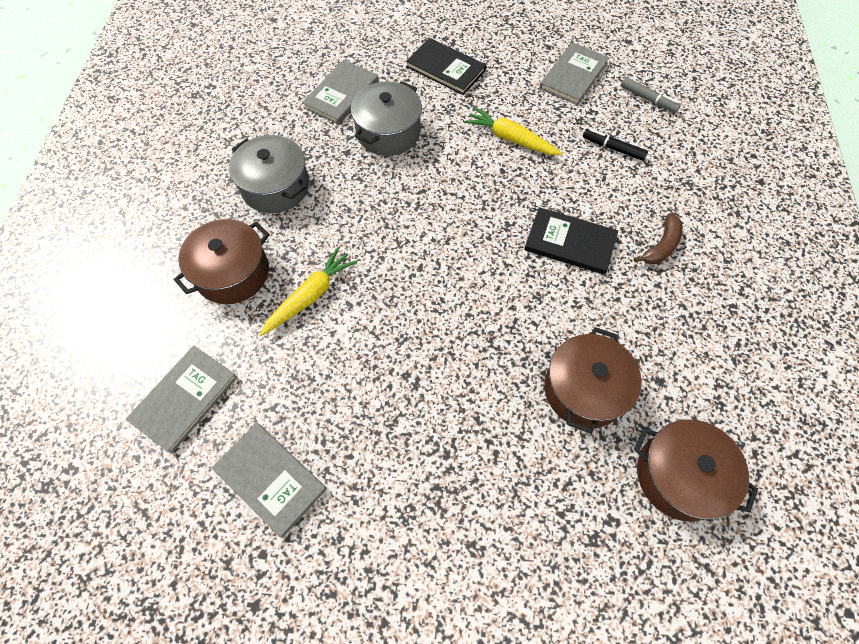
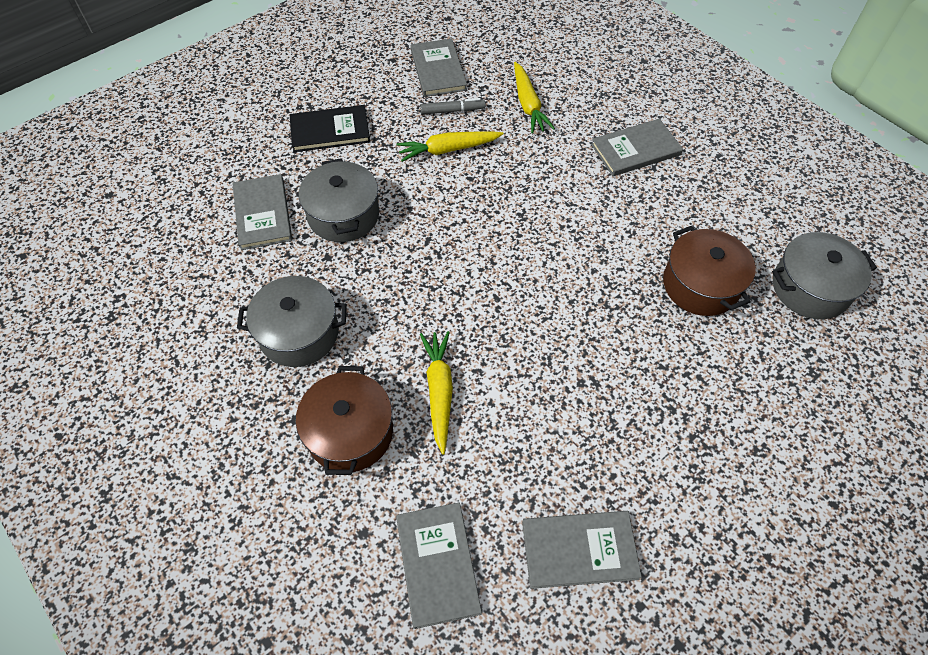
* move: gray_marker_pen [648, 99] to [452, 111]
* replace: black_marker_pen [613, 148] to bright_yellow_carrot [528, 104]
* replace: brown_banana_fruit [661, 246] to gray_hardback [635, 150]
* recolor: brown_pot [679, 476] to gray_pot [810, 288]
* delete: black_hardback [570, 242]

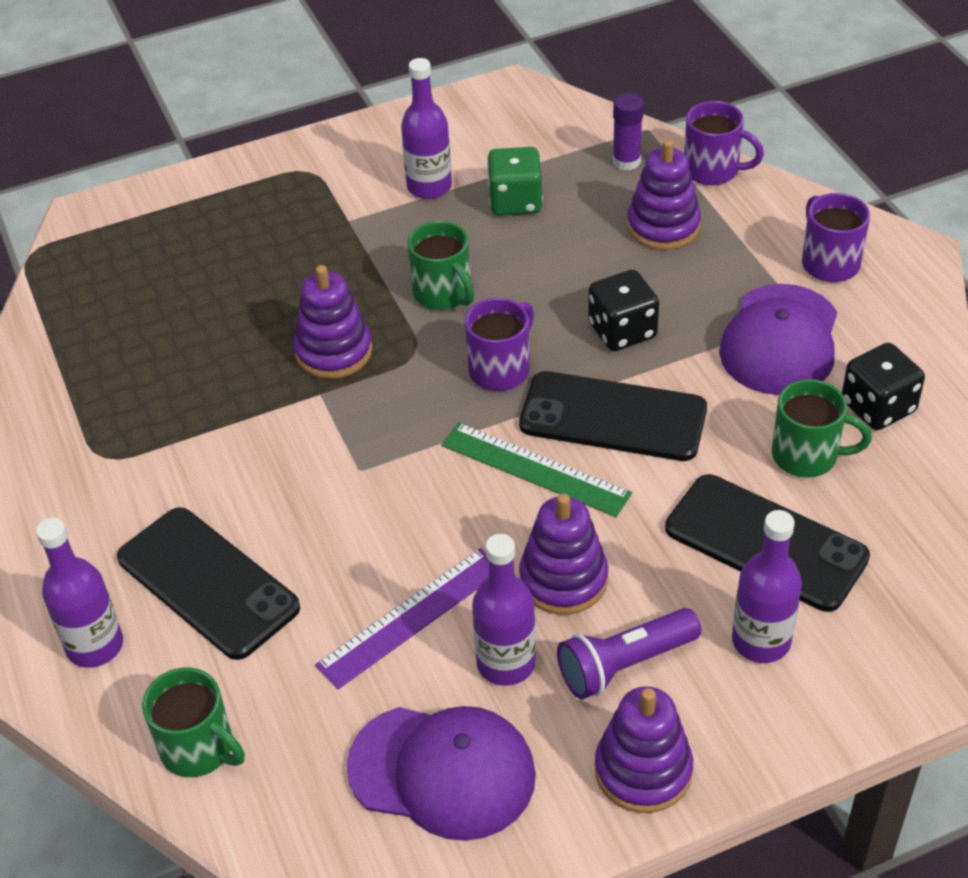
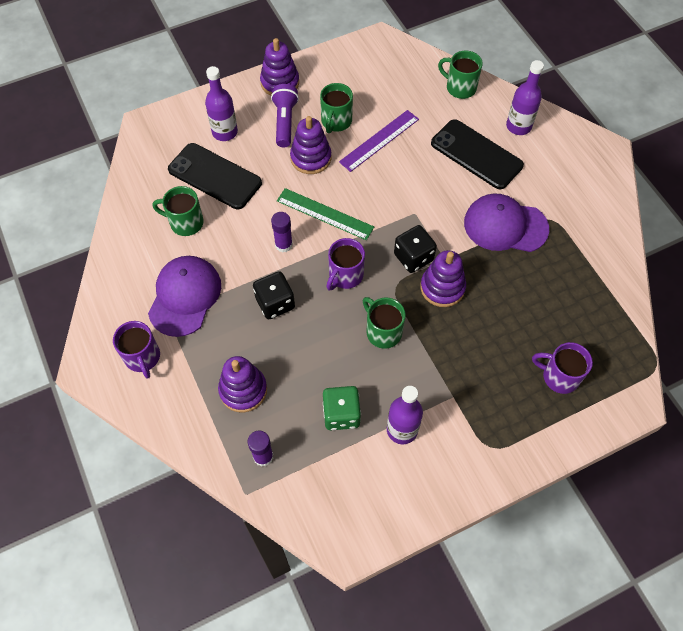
* rotate: royal_purple_flashlight [624, 664] = [285, 122] 60 degrees counterclockwise
* replace: black_phone [613, 417] to royal_purple_glue_stick [283, 245]
* replace: royal_purple_drink_bottle [506, 663] to green_mug [336, 122]
* move: black_die [878, 407] to [413, 257]
* move: royal_purple_cap [442, 771] to [505, 226]
* move: royal_purple_mug [713, 170] to [559, 376]

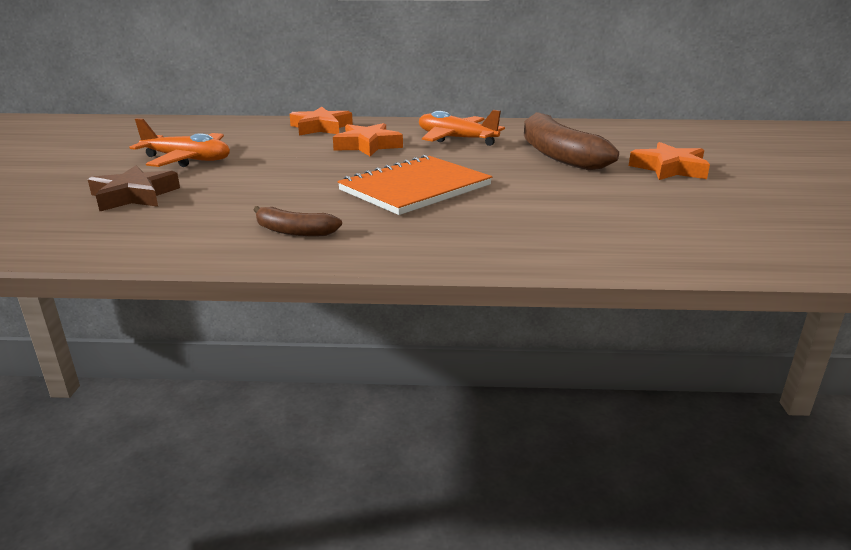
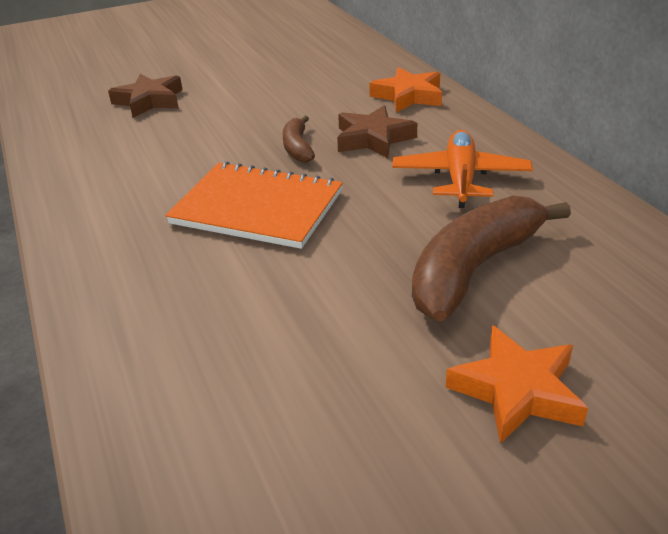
* move: brown_banana_fruit [294, 231] to [297, 148]
* recolor: orange_five-pointed_star [367, 146] to brown_five-pointed_star [373, 139]
* delete: orange_aeroplane [187, 160]

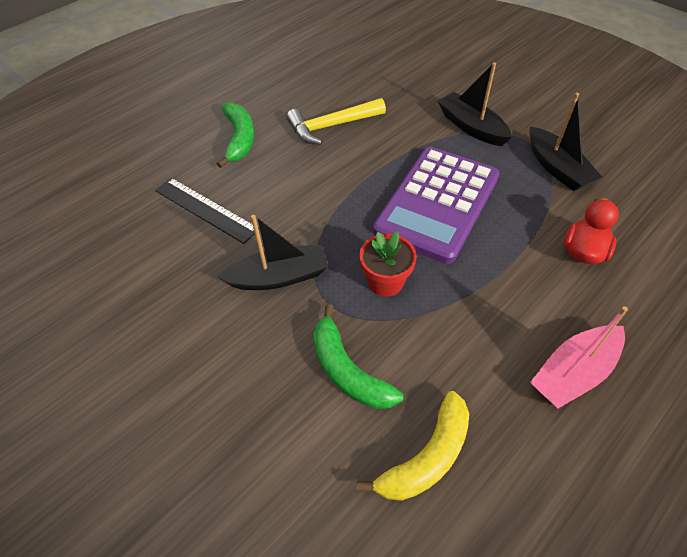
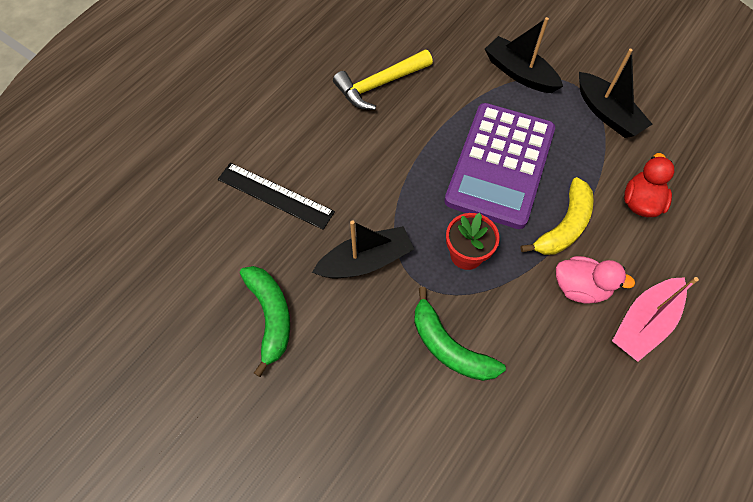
* move: green_banana_fruit [239, 139] to [270, 316]
* move: bright_yellow_banana_fruit [426, 457] to [564, 226]
* insert: pink_duck [580, 288]

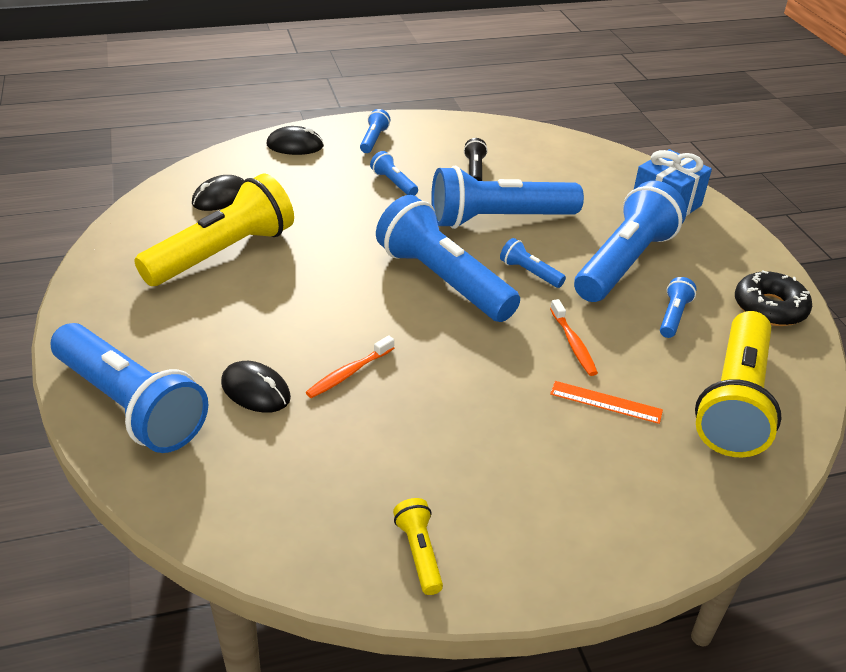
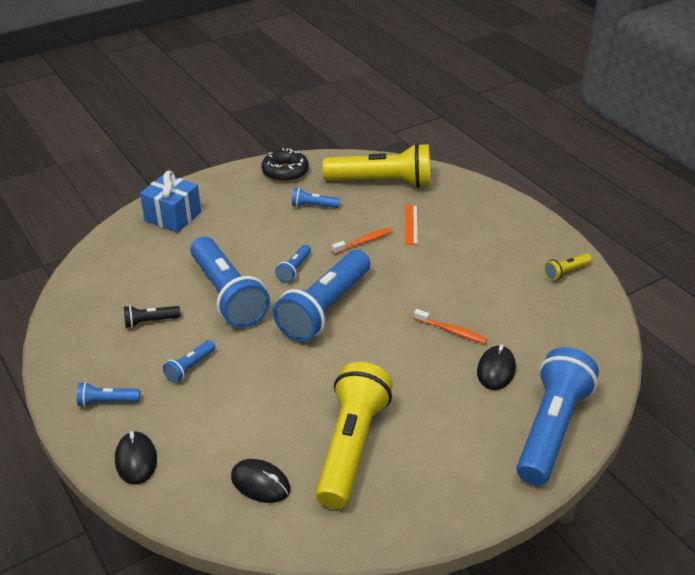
* rotate: bright_yellow_flashlight [222, 253] = [351, 446] 75 degrees clockwise
* delete: cobalt_flashlight [624, 263]

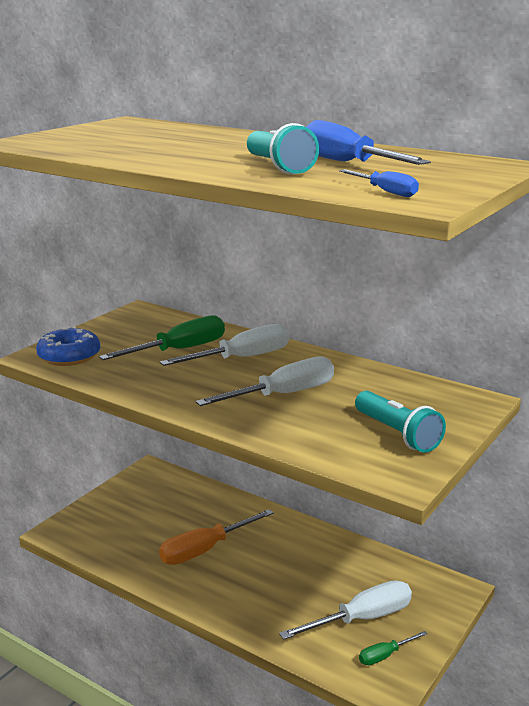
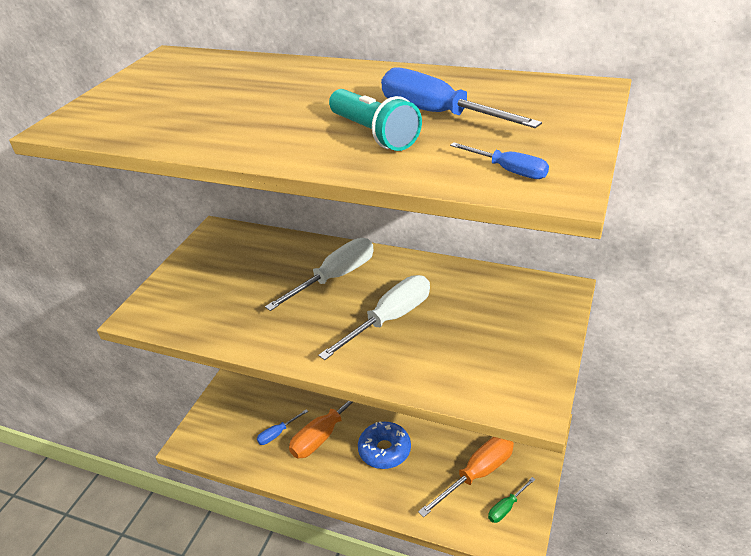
* insert: cobalt_screwdriver [277, 433]
* move: cobalt_donut [69, 356] to [384, 450]
* recolor: white_screwdriver [362, 619] to orange_screwdriver [477, 474]
* delete: green_screwdriver [179, 350]
* delete: teal_flashlight [397, 434]

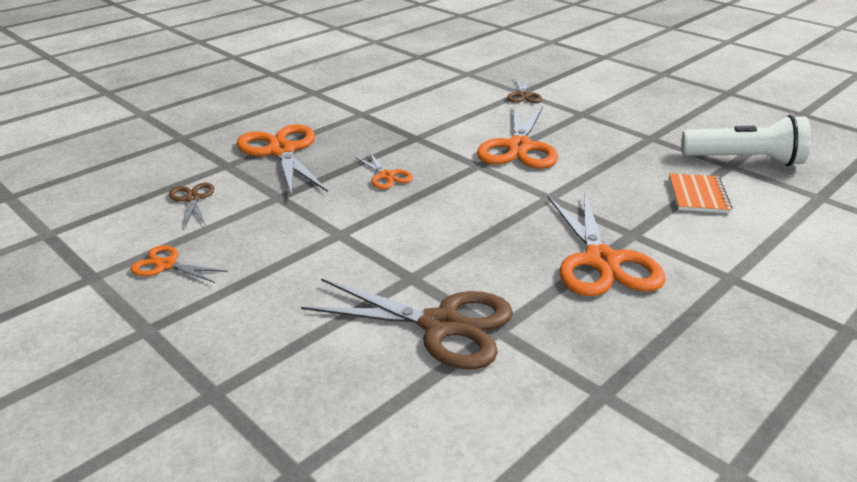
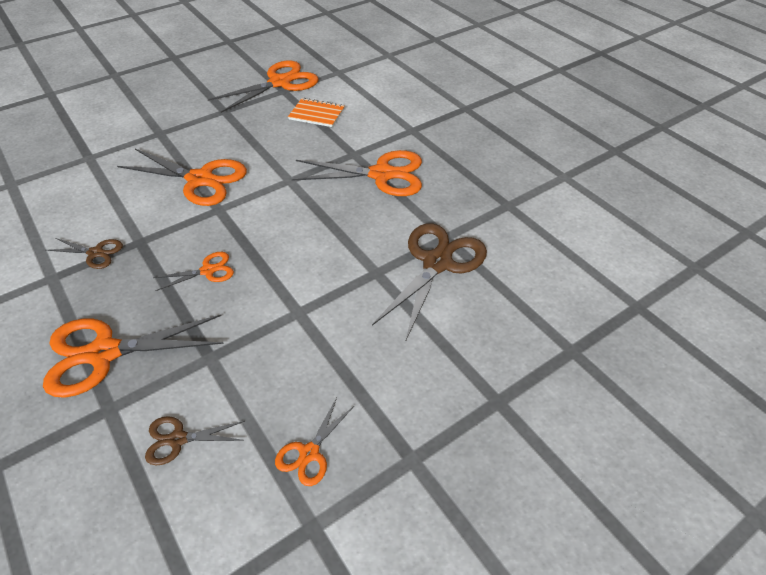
* move: brown_shears [523, 95] to [95, 253]
* replace: white_flashlight [744, 160] to orange_shears [280, 83]

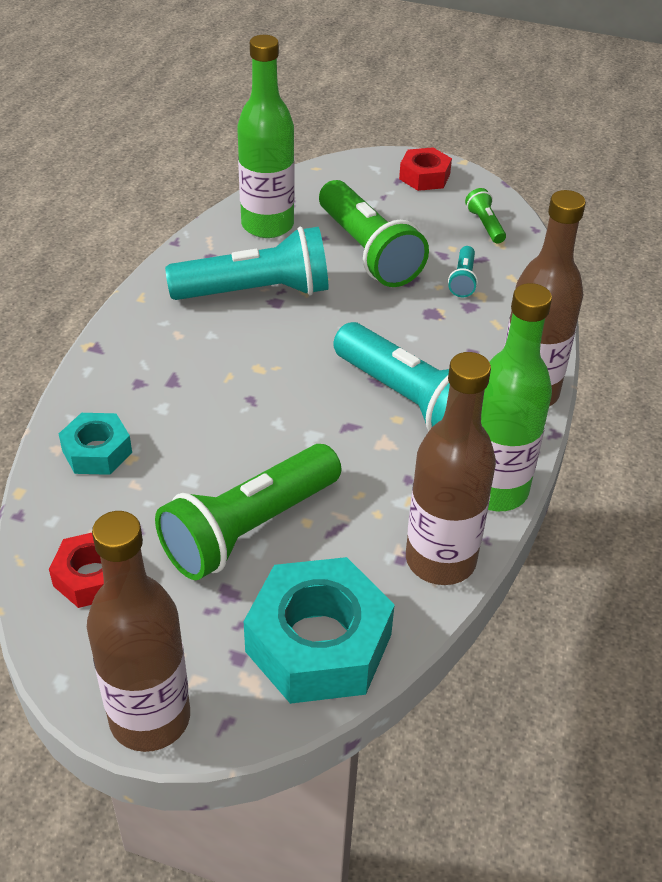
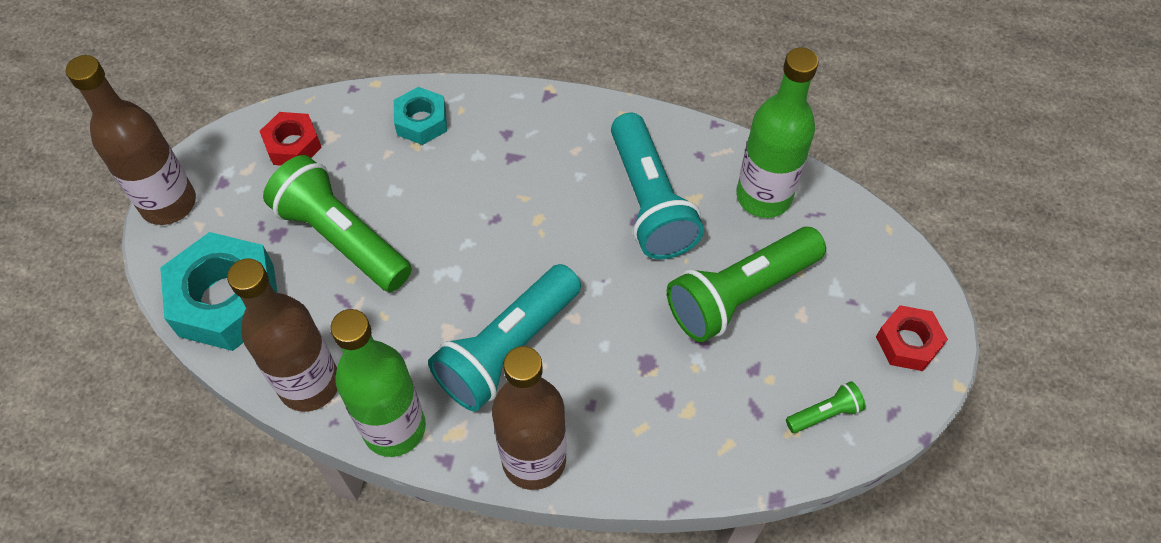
* delete: teal_flashlight [463, 280]

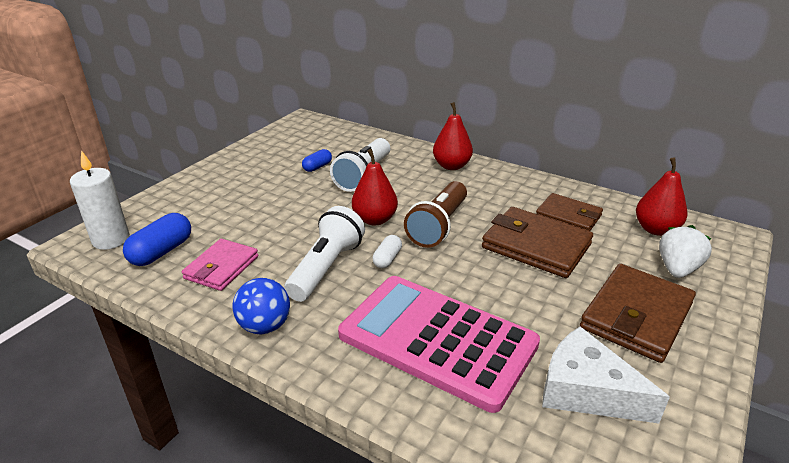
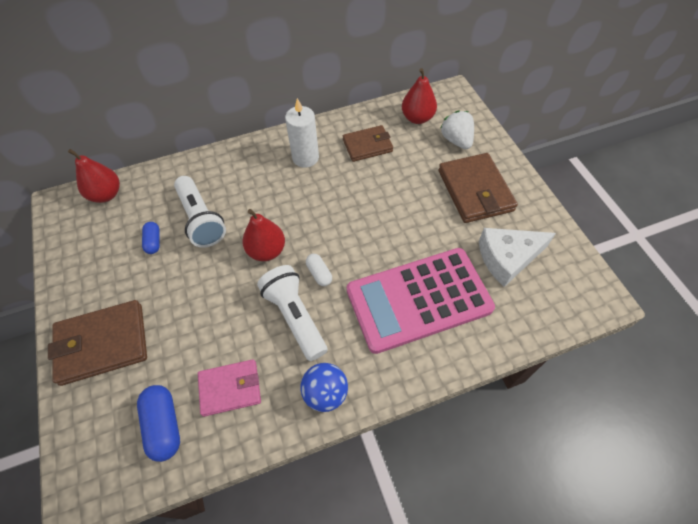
* move: brown_card_wallet [536, 246] to [102, 344]
* move: scarlet_toy_pear [451, 166] to [106, 194]
* rotate: pink_card_wallet [222, 267] = [230, 388] 75 degrees counterclockwise
* move: white_candle [111, 240] to [305, 158]
* delete: brown_flashlight [438, 226]

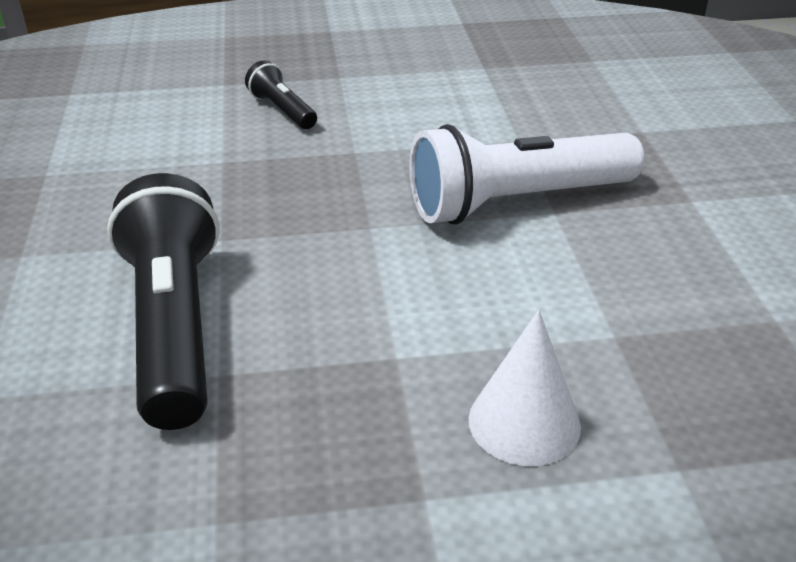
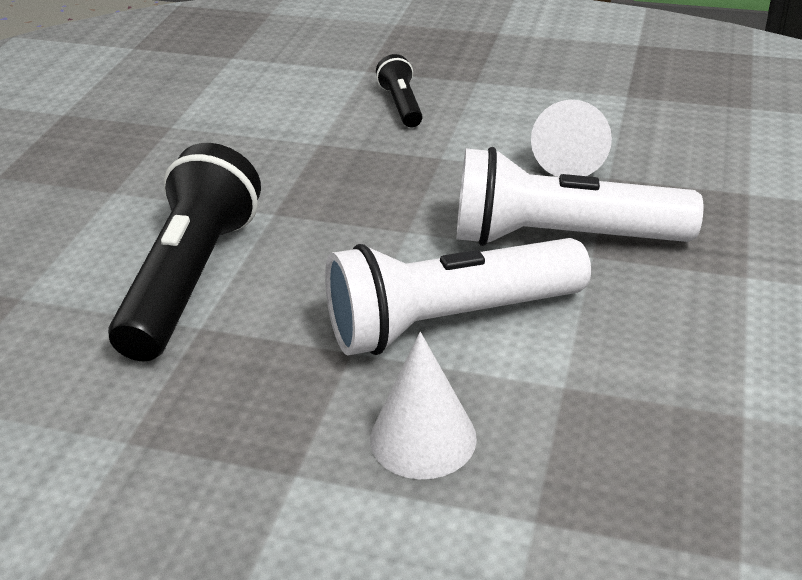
* insert: white_flashlight [449, 321]
* insert: white_solid_cone [570, 157]

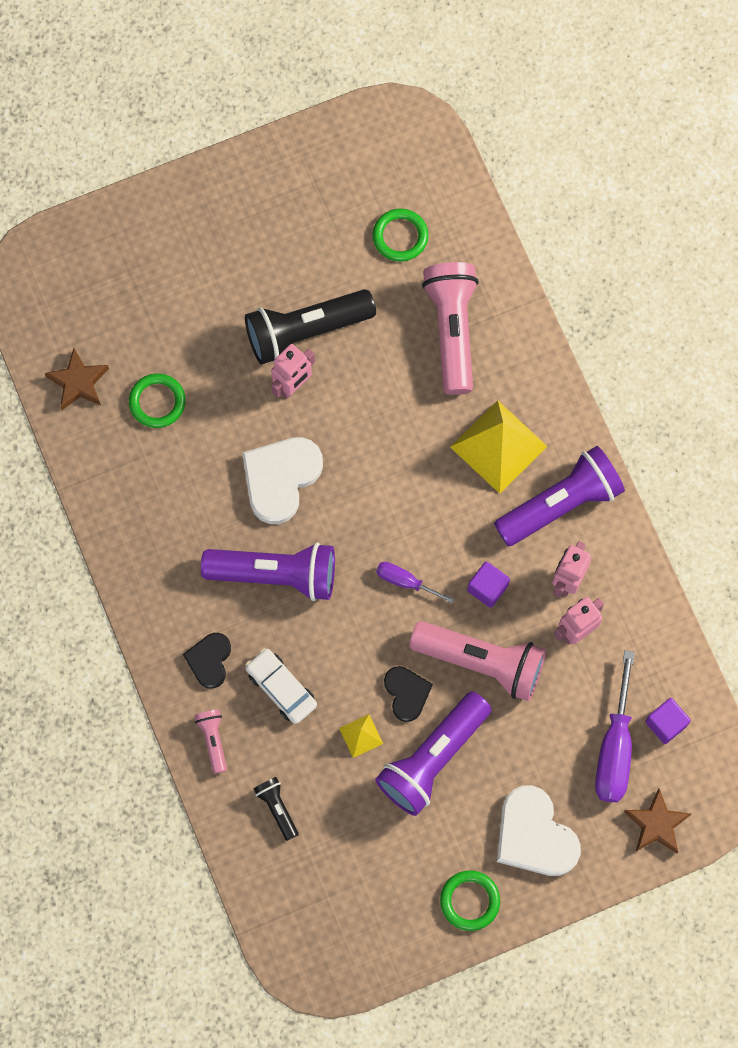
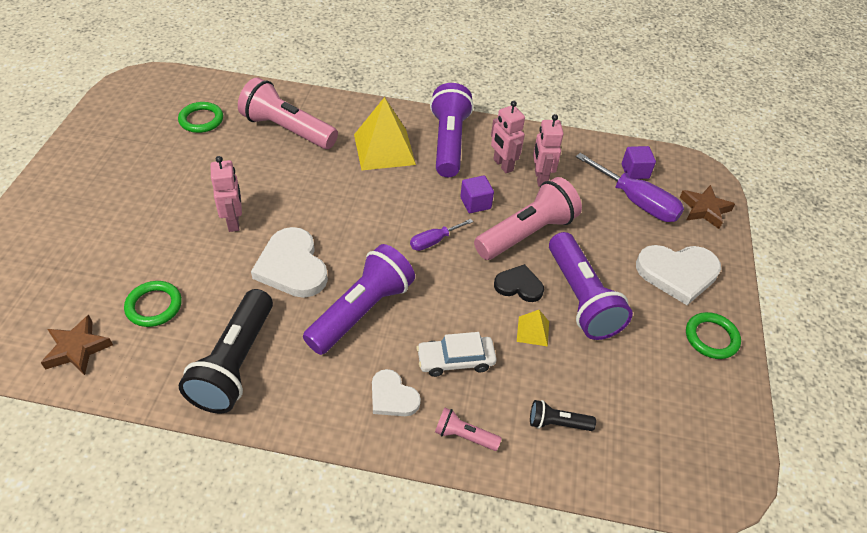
* move: black_flashlight [305, 331] to [235, 363]
* recolor: black_heart [209, 660] to white_heart [392, 396]

